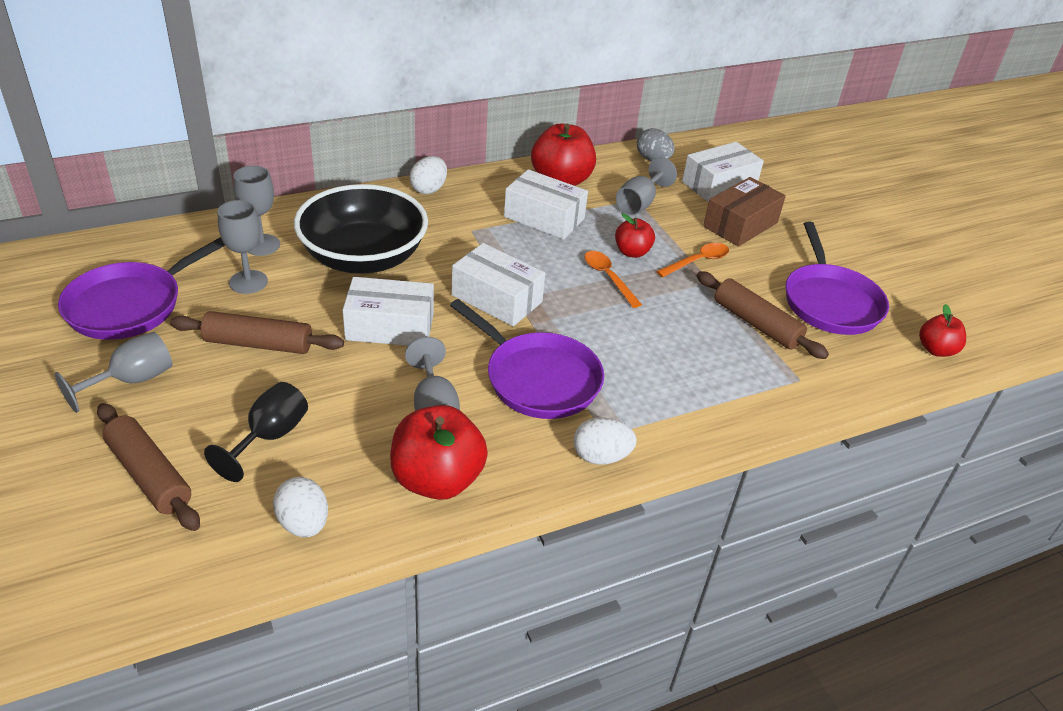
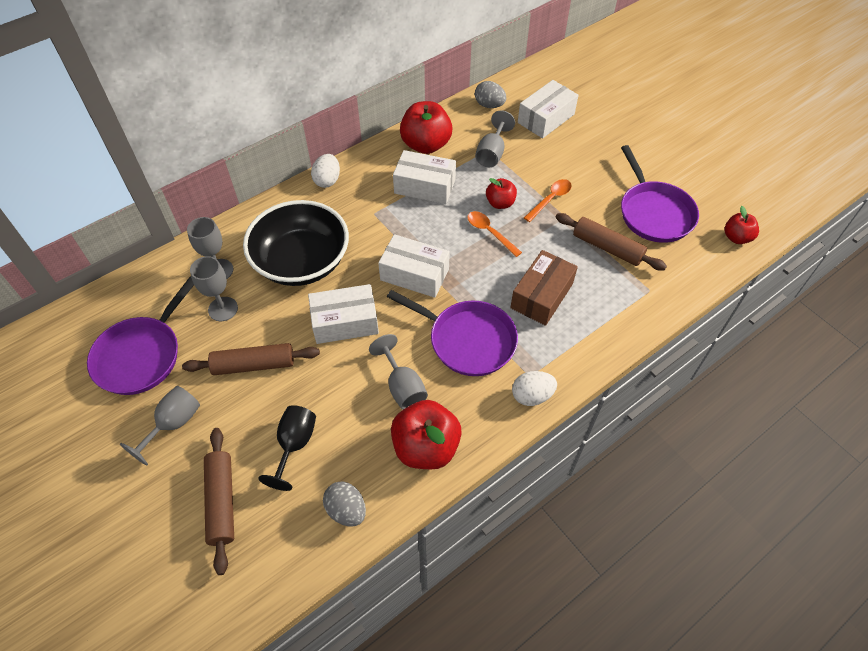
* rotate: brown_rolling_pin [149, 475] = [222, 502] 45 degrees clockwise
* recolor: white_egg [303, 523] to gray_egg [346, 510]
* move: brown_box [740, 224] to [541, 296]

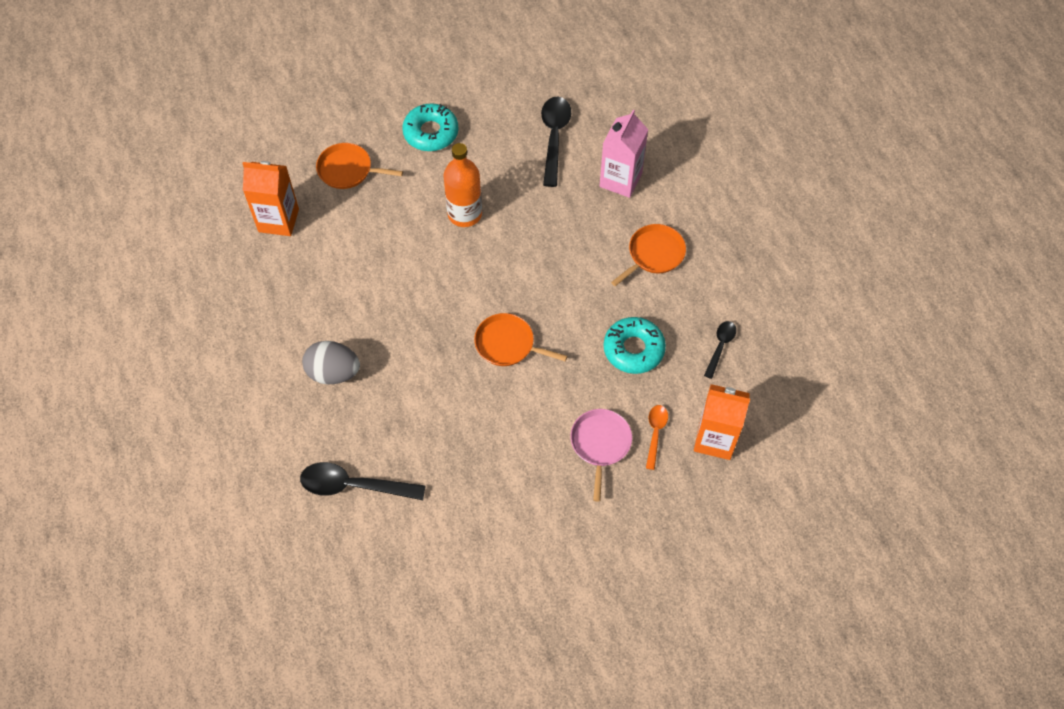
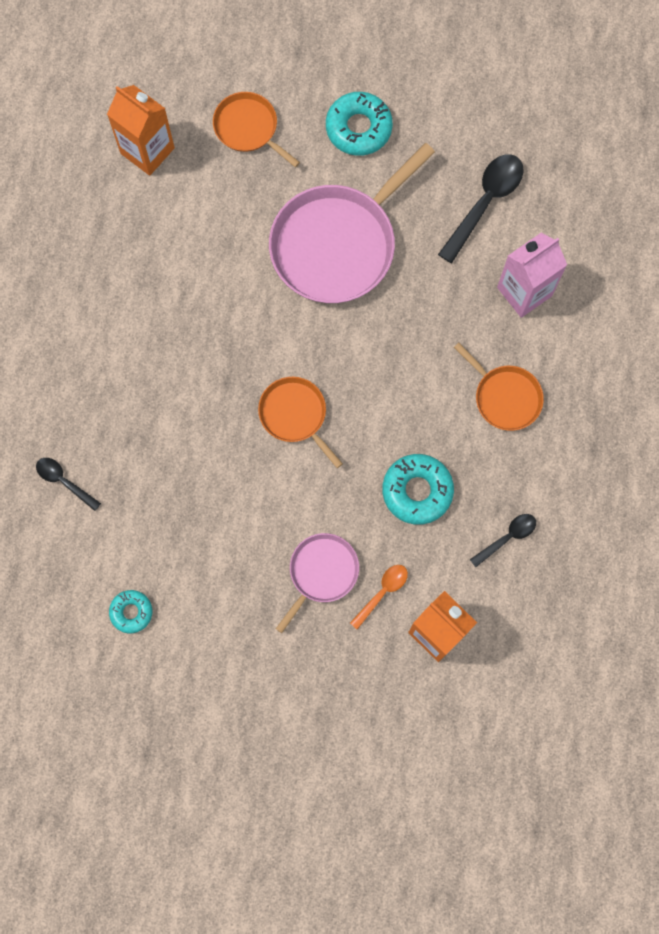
* resize: black_spoon [354, 485] = [64, 481] x0.57
* insert: teal_donut [131, 612]
* replace: orange_drink_bottle [464, 214] to pink_skillet [338, 244]
* rotate: orange_skillet [654, 254] = [505, 397] 60 degrees clockwise
* delete: gray_egg [333, 372]

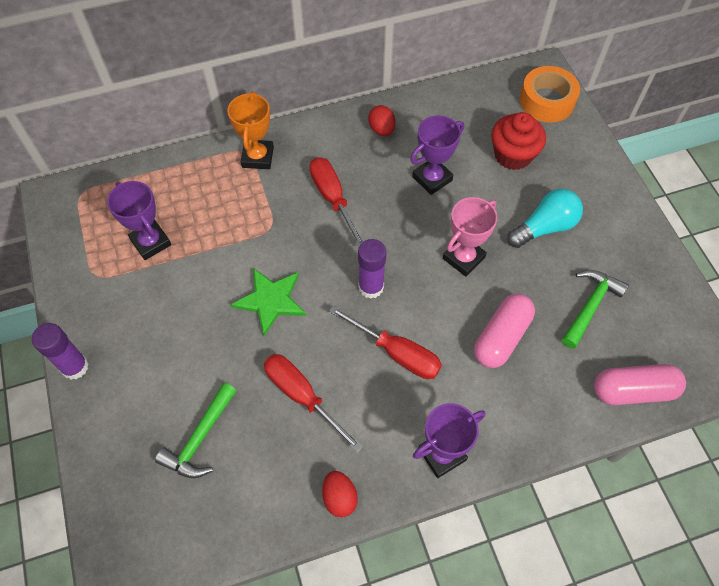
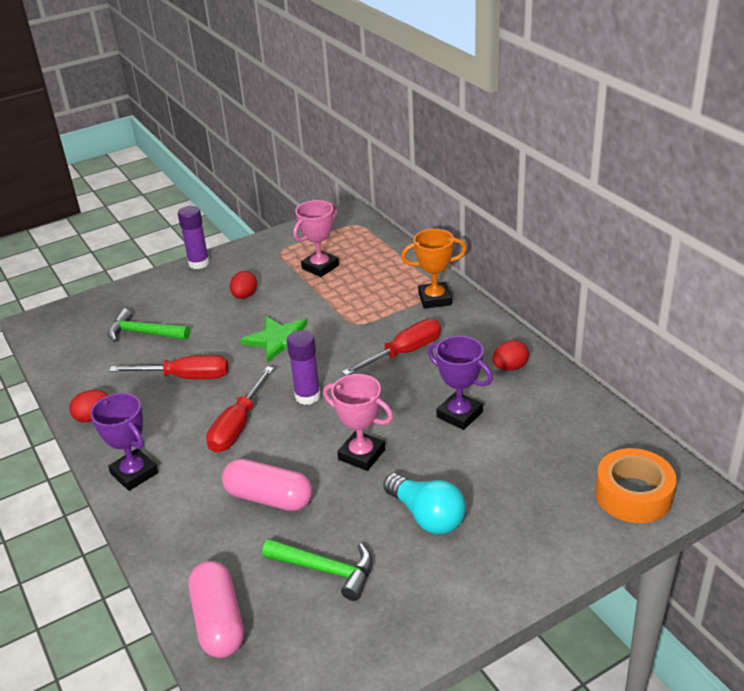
* rotate: scarlet_screwdriver [302, 396] = [186, 377] 60 degrees clockwise
* insert: scarlet_egg [244, 296]
* recolor: royal_purple_award_cup [151, 242] to pink_award_cup [320, 267]
* delete: scarlet_fairy_cake [513, 155]

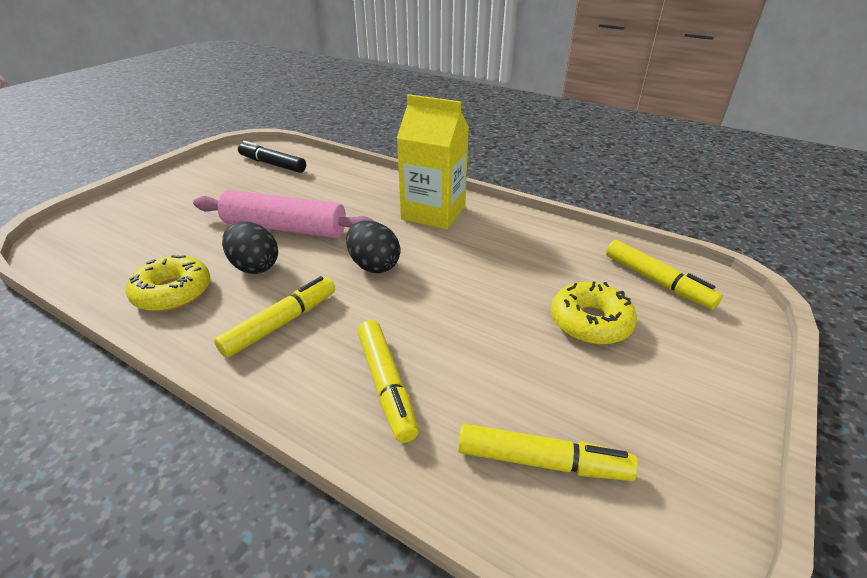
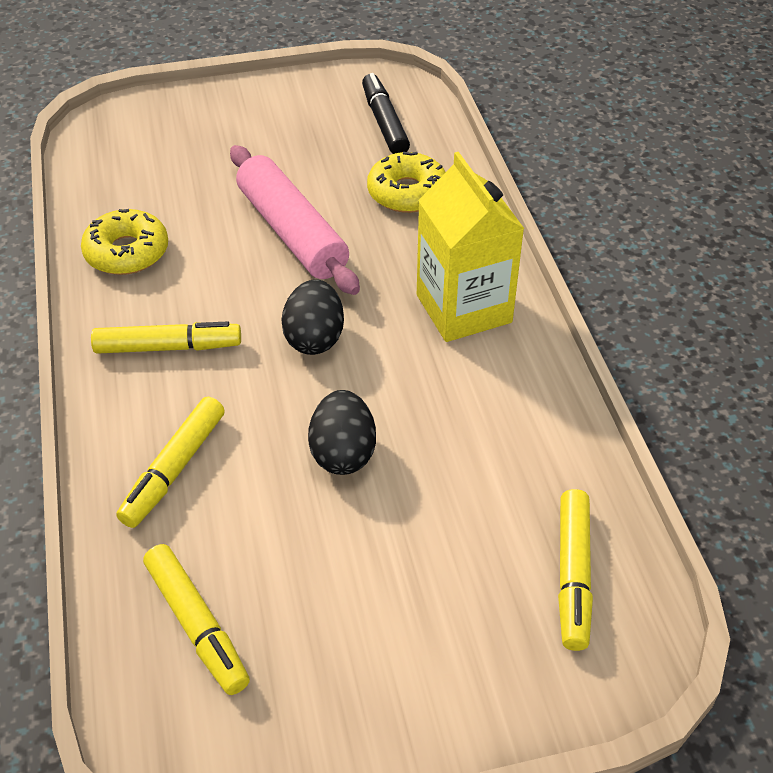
* move: black_egg [254, 266] to [343, 453]
* move: bright_yellow_donut [590, 322] to [407, 192]

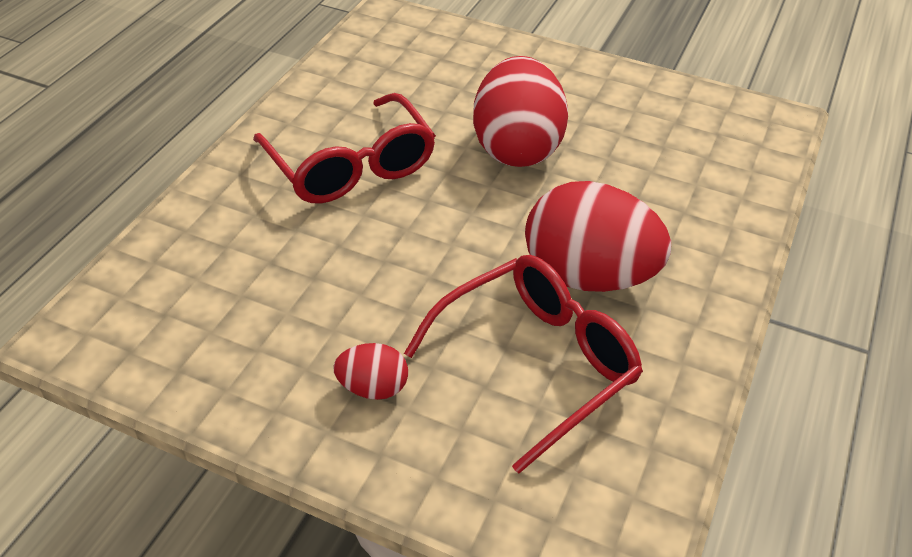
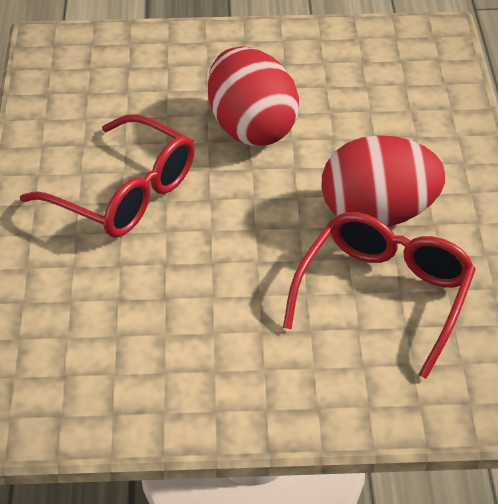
* delete: scarlet_egg [373, 388]

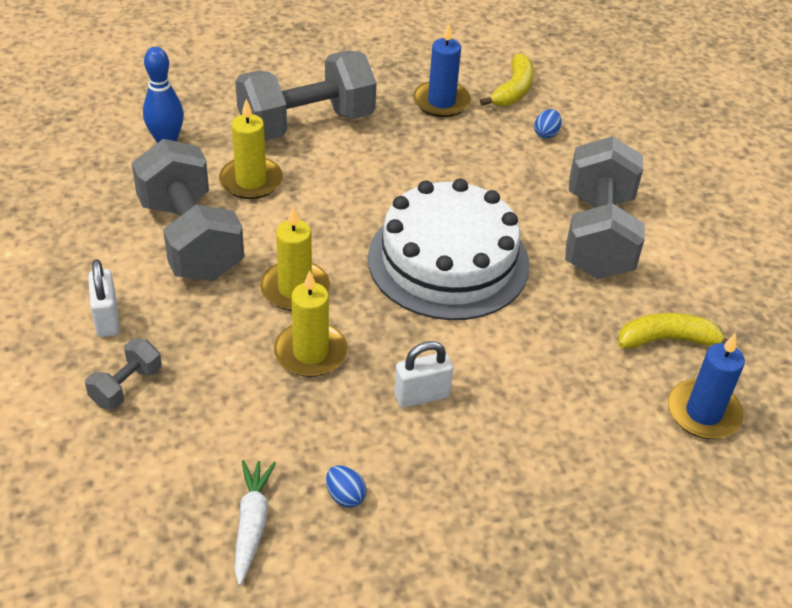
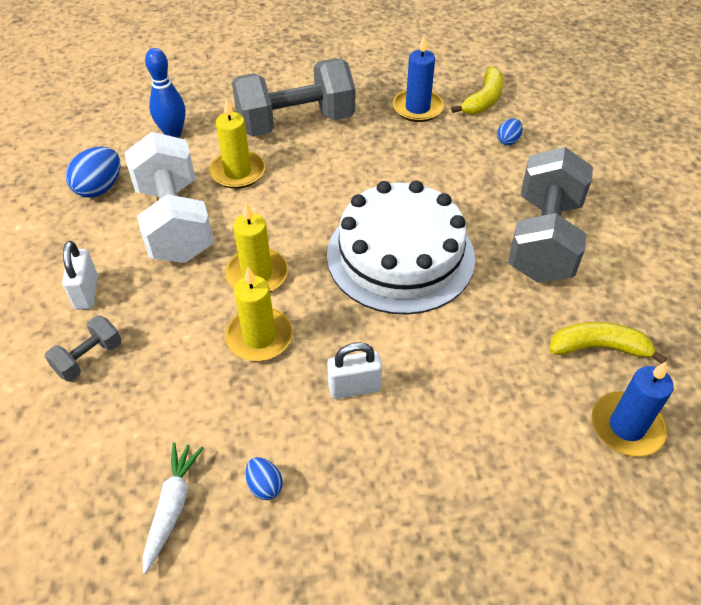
* insert: cobalt_egg [100, 188]
* recolor: gray_dumbbell [190, 239] to white_dumbbell [174, 222]

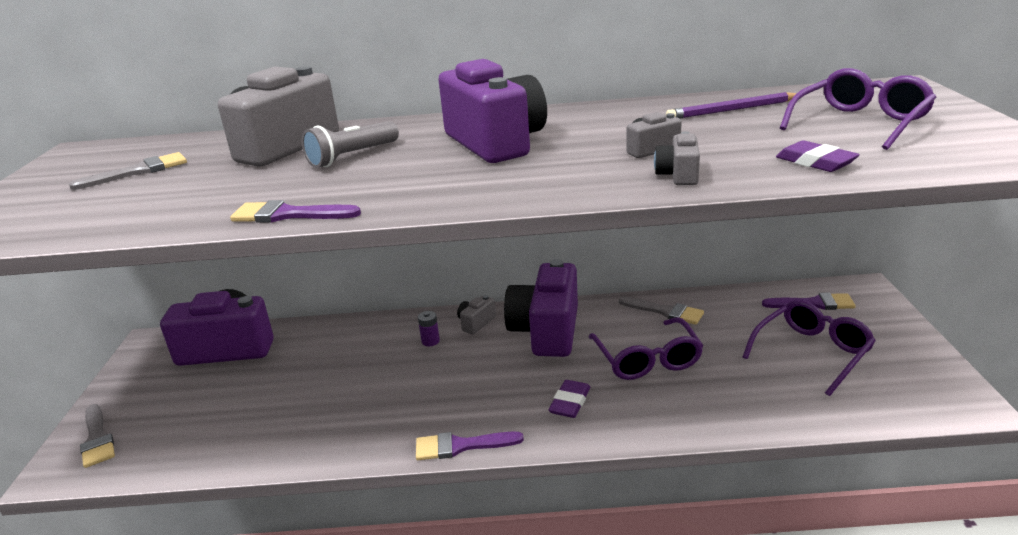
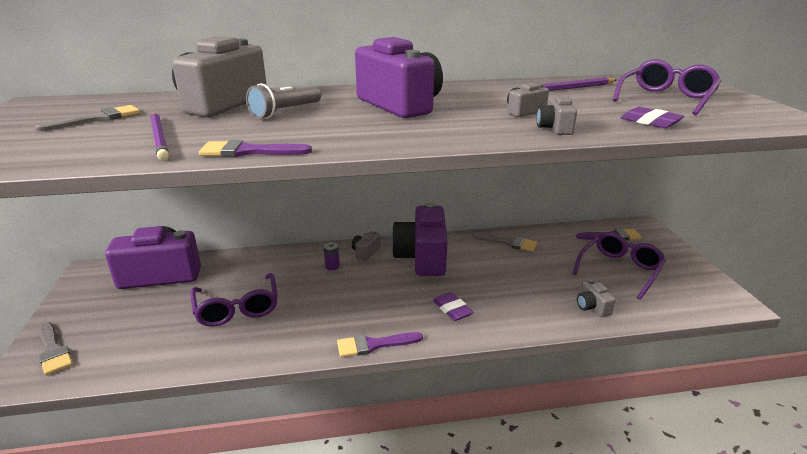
* insert: royal_purple_pencil [160, 138]
* move: royal_purple_spectacles [647, 359] to [237, 308]
* rotate: royal_purple_pencil_eraser [570, 402] = [452, 309] 45 degrees counterclockwise
* insert: gray_compact_camera [592, 307]

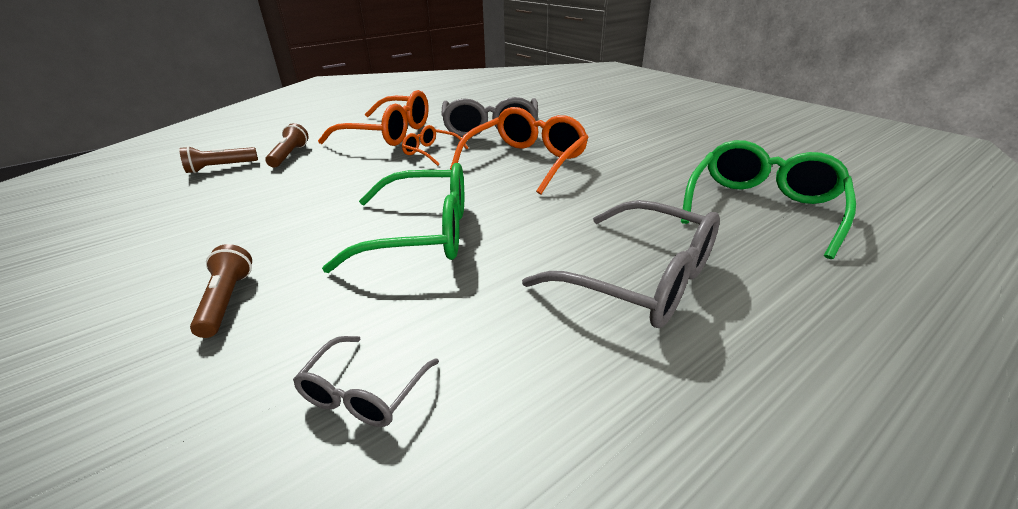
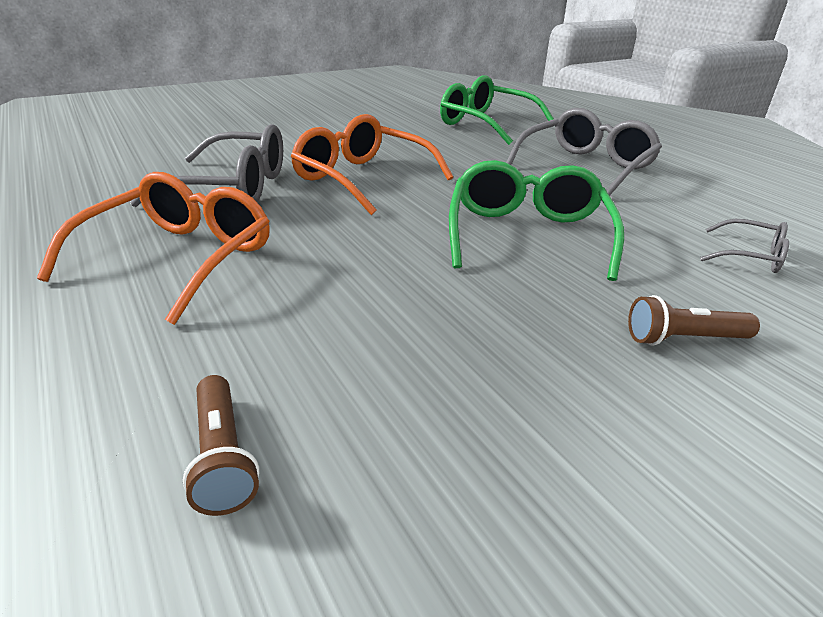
* delete: brown_flashlight [289, 155]
* delete: orange_spectacles [430, 152]

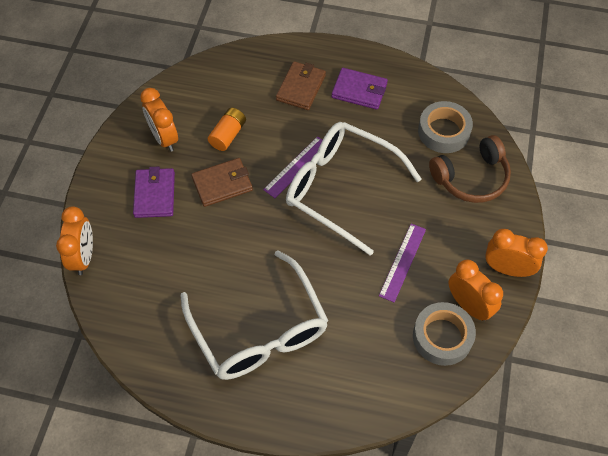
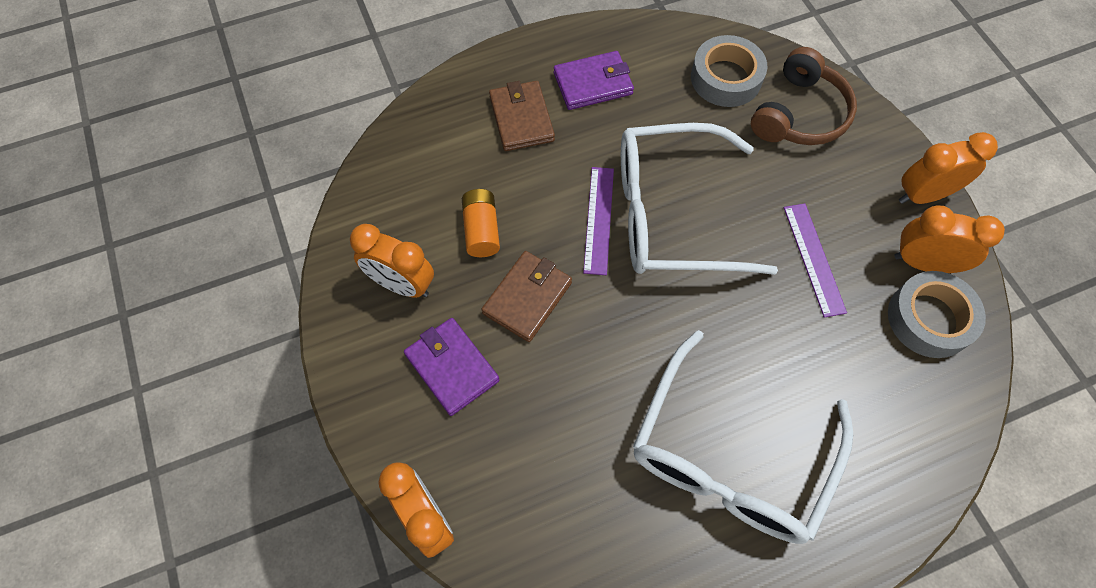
* rotate: white_spectacles [259, 330] = [730, 456] 90 degrees clockwise

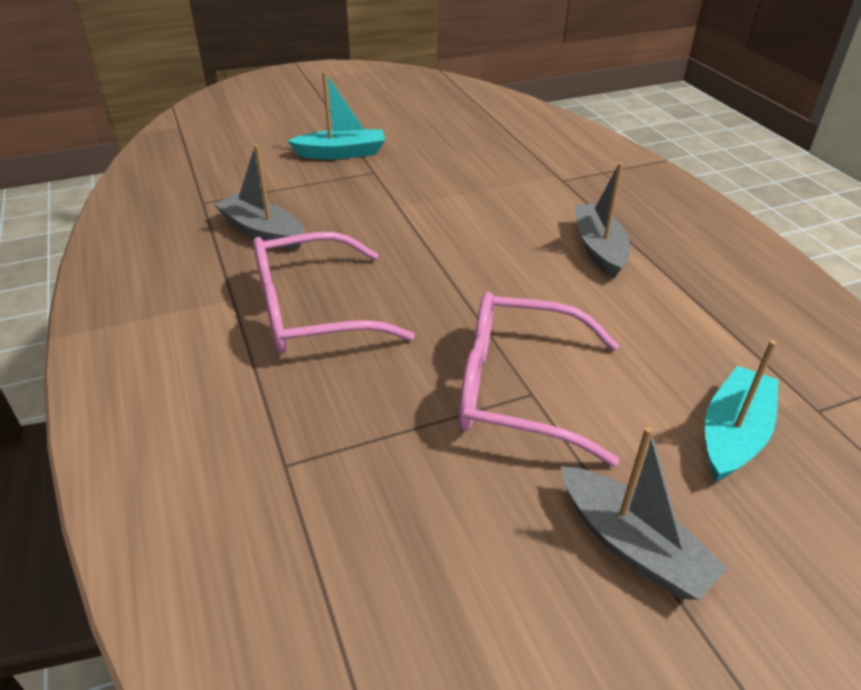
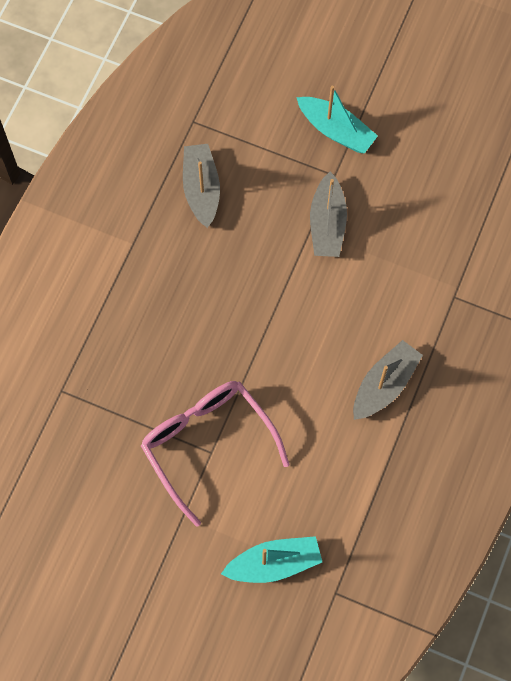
* move: gray_toy_boat [632, 545] to [327, 224]
* delete: pink_spectacles [311, 312]

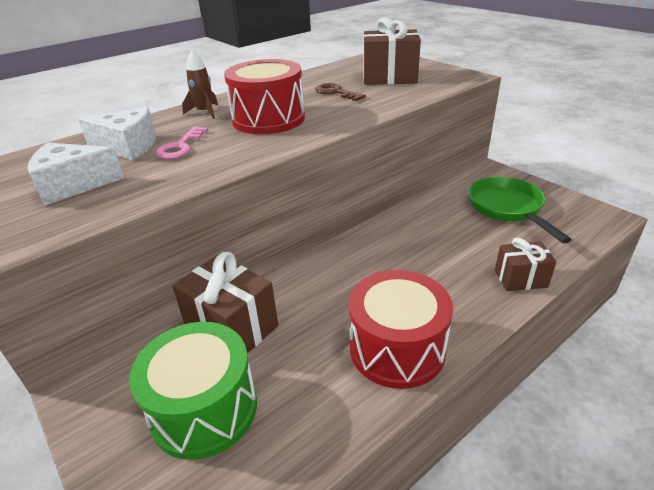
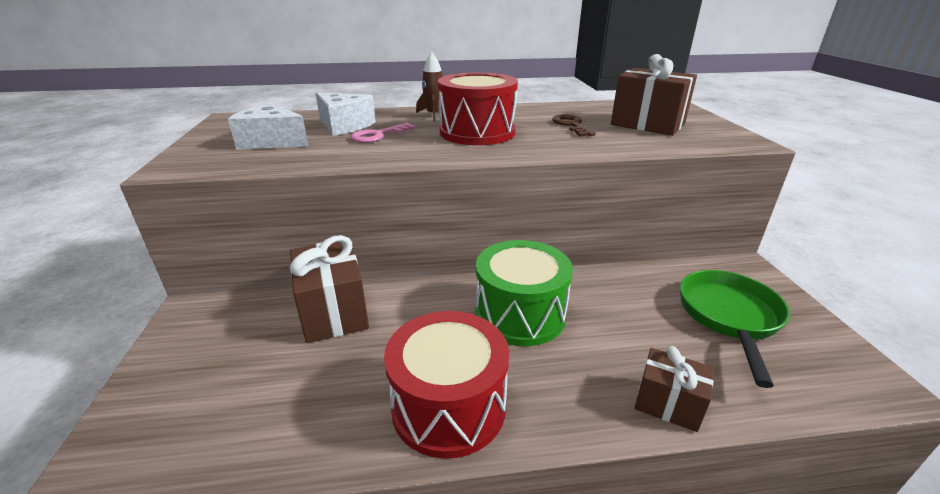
* move: green_drum [204, 409] to [520, 314]

